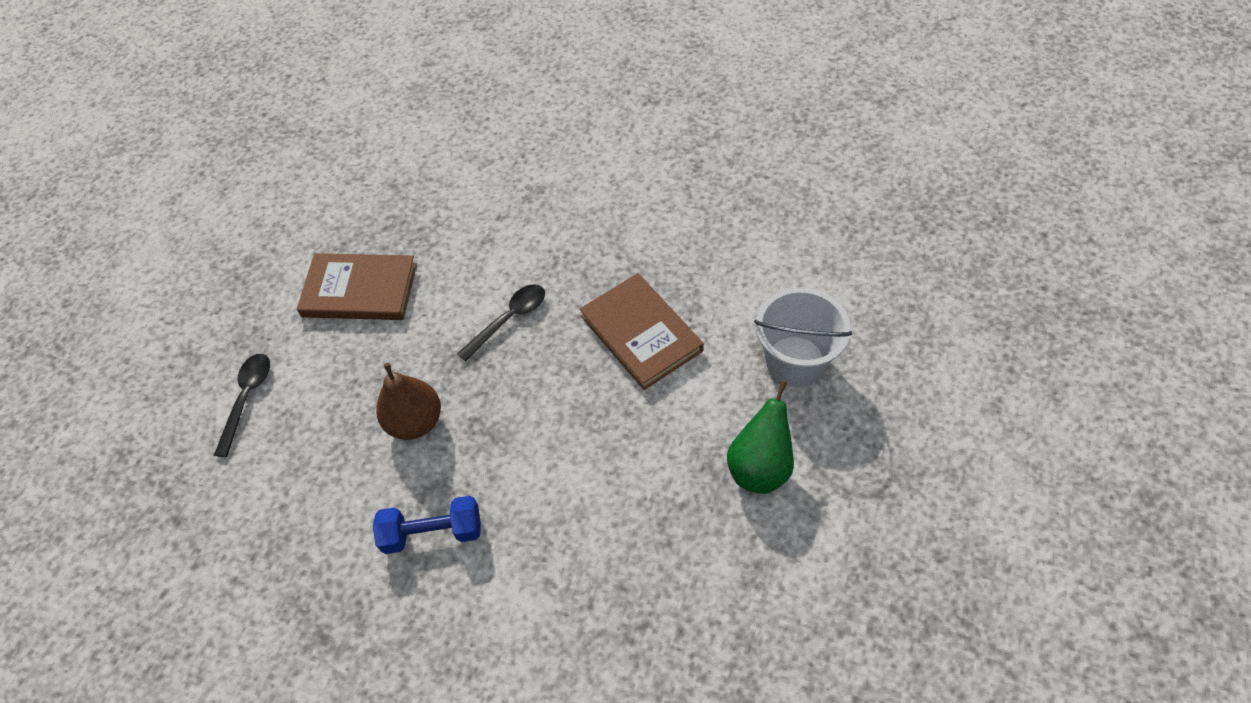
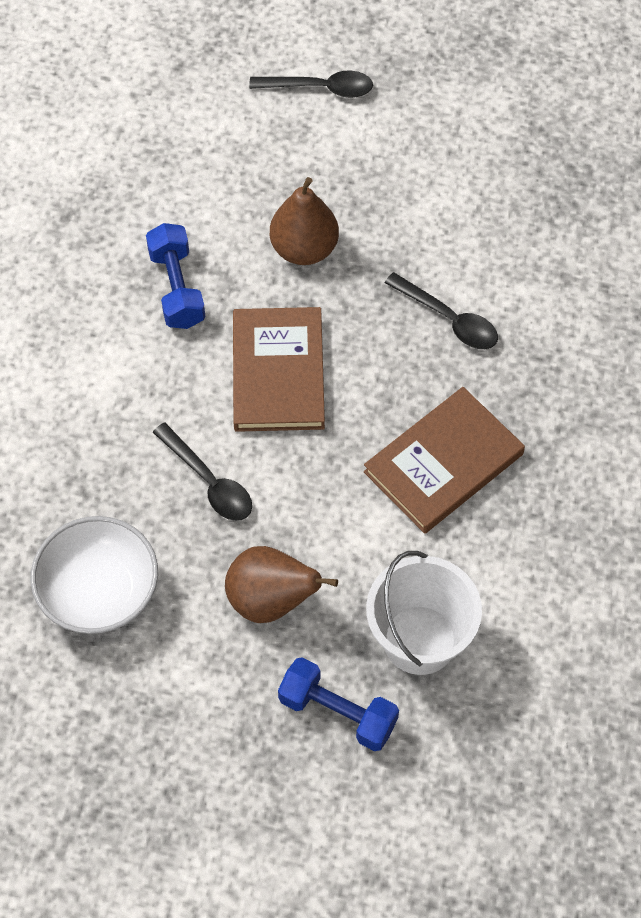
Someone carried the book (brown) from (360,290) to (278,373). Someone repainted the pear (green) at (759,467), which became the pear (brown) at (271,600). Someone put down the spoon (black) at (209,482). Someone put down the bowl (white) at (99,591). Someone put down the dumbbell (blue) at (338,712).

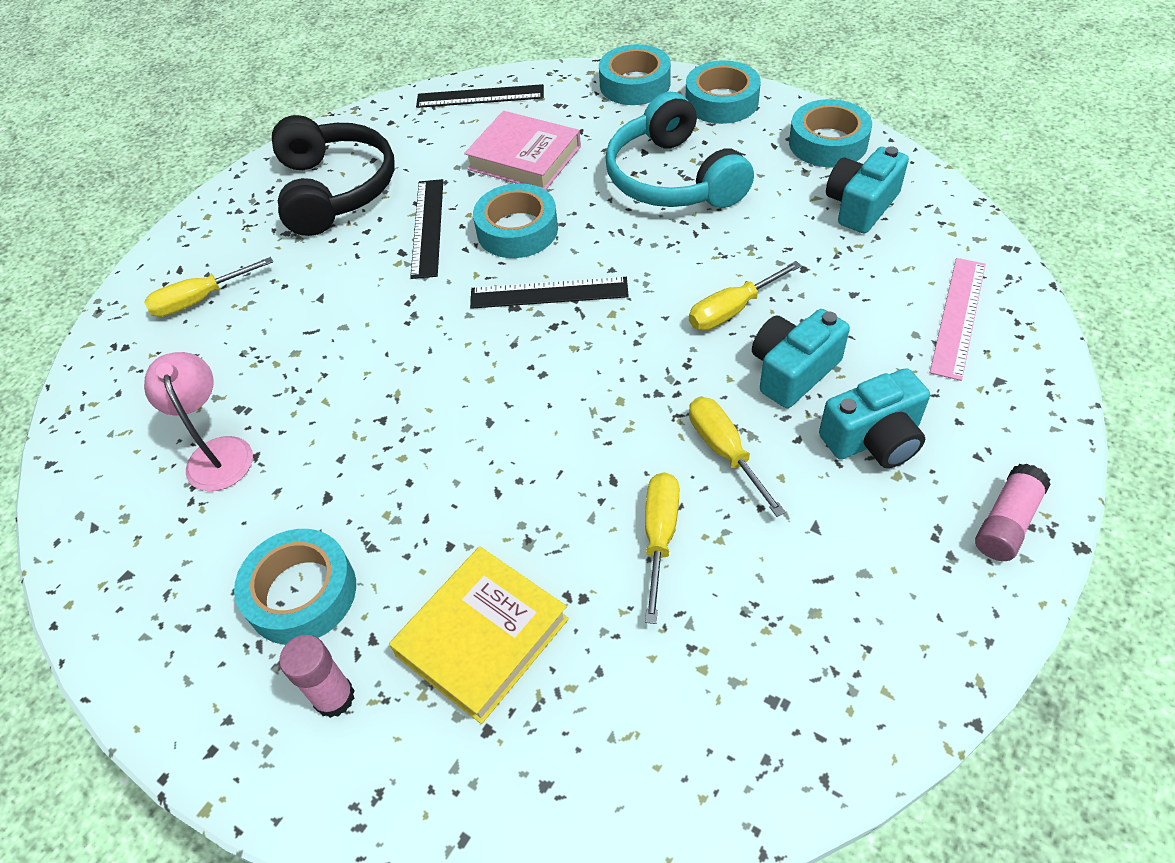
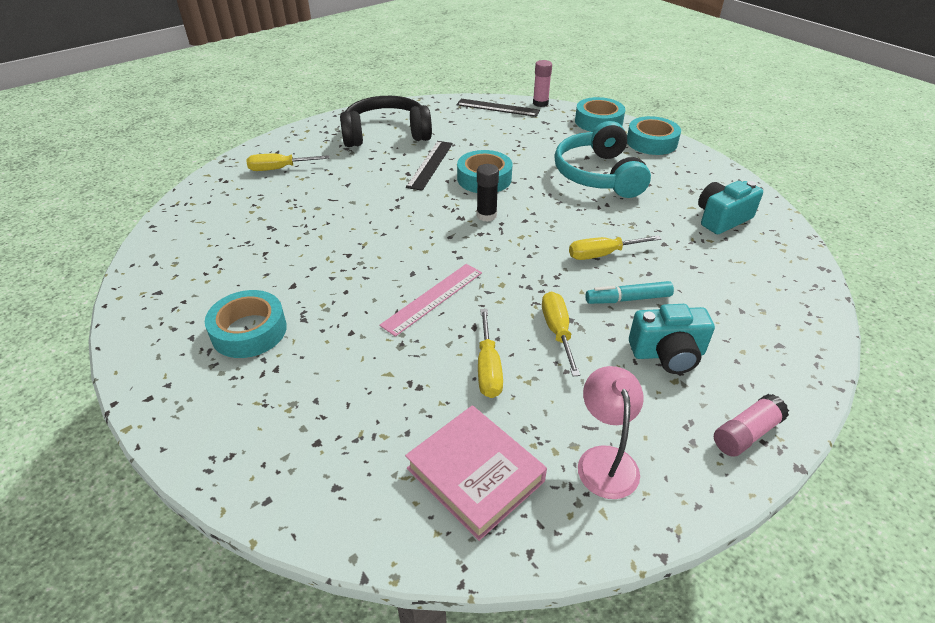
Someone took away the tape (turquoise) at (828,143). Someone carried the book (pink) from (524,158) to (475,475). Someone rotated the headphones (black) at (335,190) by 105 degrees counterclockwise. Someone carried the ruler (pink) from (958,316) to (433,298). Someone swapped the ruler (black) at (549,293) for the glue stick (black) at (486,215). Someone swapped the camera (turquoise) at (792,371) for the marker (turquoise) at (628,299). Someone carried the lamp (pink) from (217,452) to (605,460). Someone rotated the screwdriver (yellow) at (660,537) by 150 degrees clockwise. Someone took away the book (yellow) at (482,637). Someone carried the glue stick (pink) from (334,697) to (540,103).

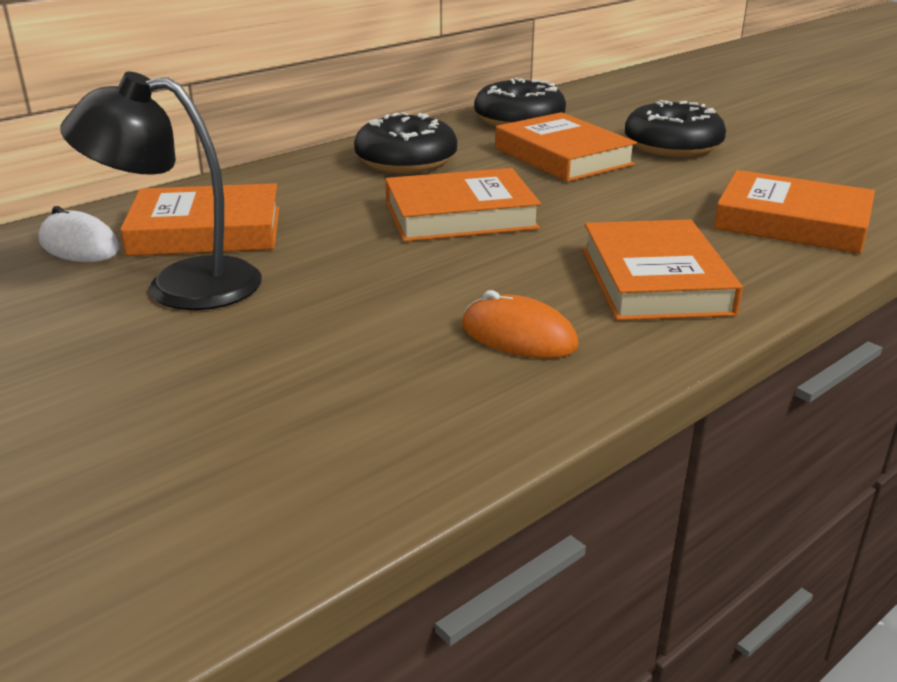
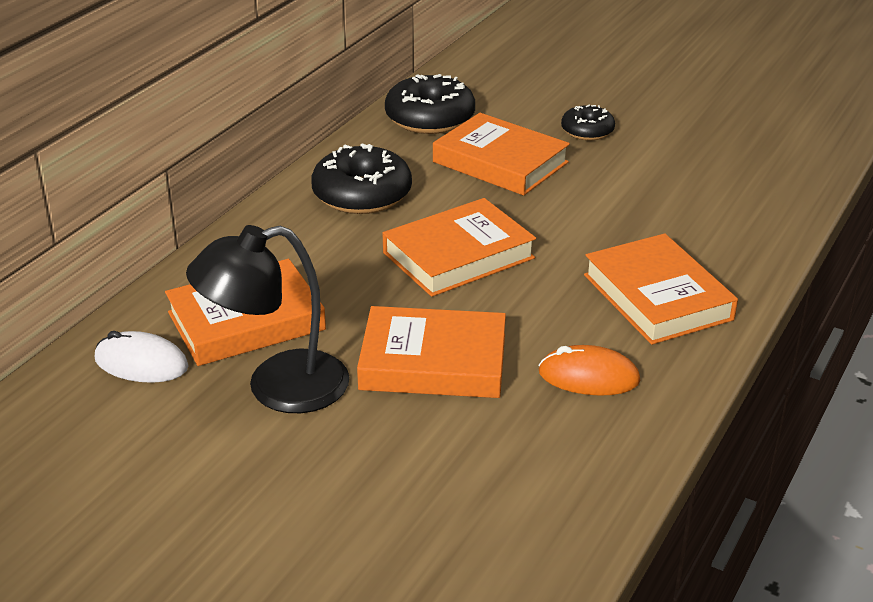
Someone scaled the donut (black) at (672,146) by 0.58. Someone carried the book (orange) from (792,222) to (433,362).

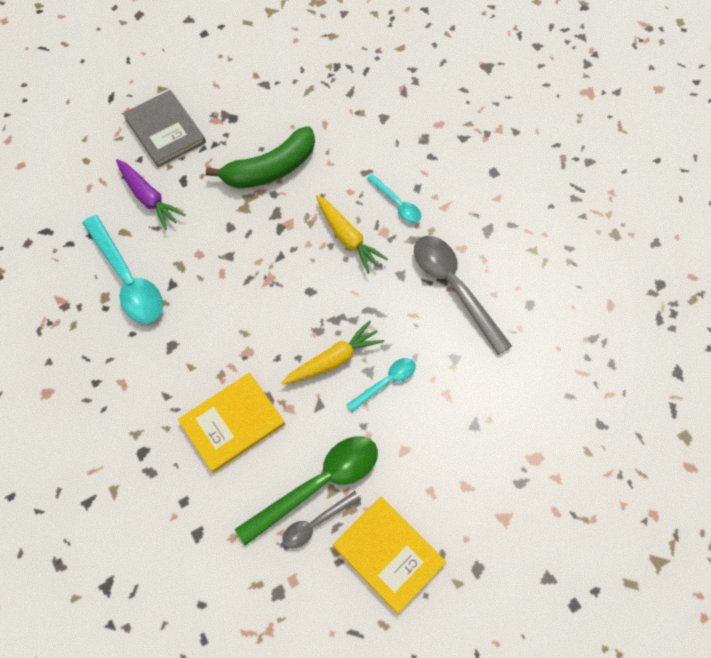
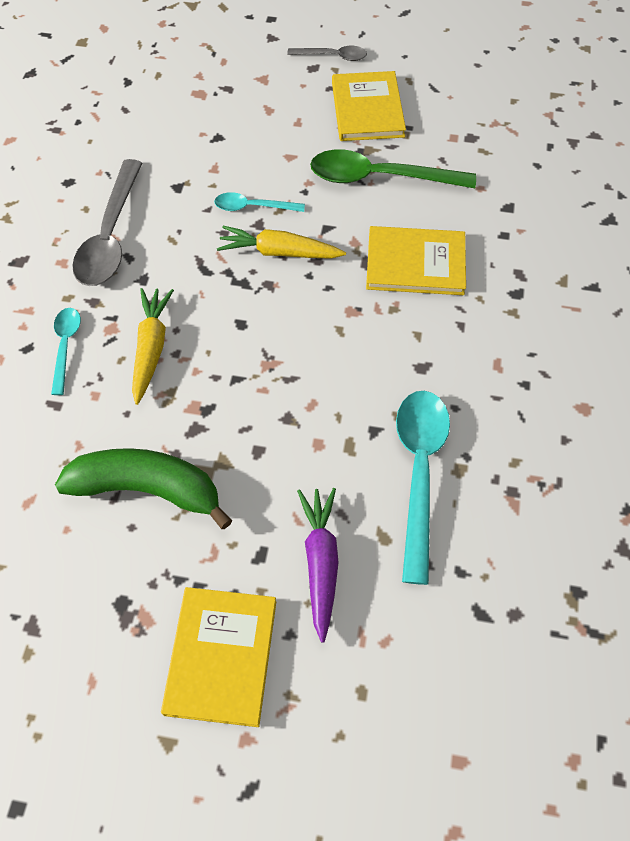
Someone repainted the book (grey) at (165,130), which became the book (yellow) at (221,656). Someone carried the spoon (grey) from (316,523) to (332,56).

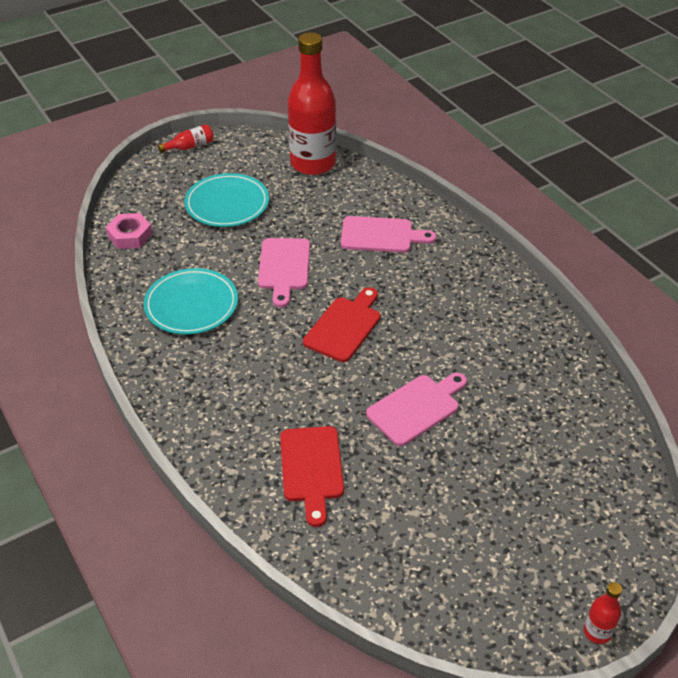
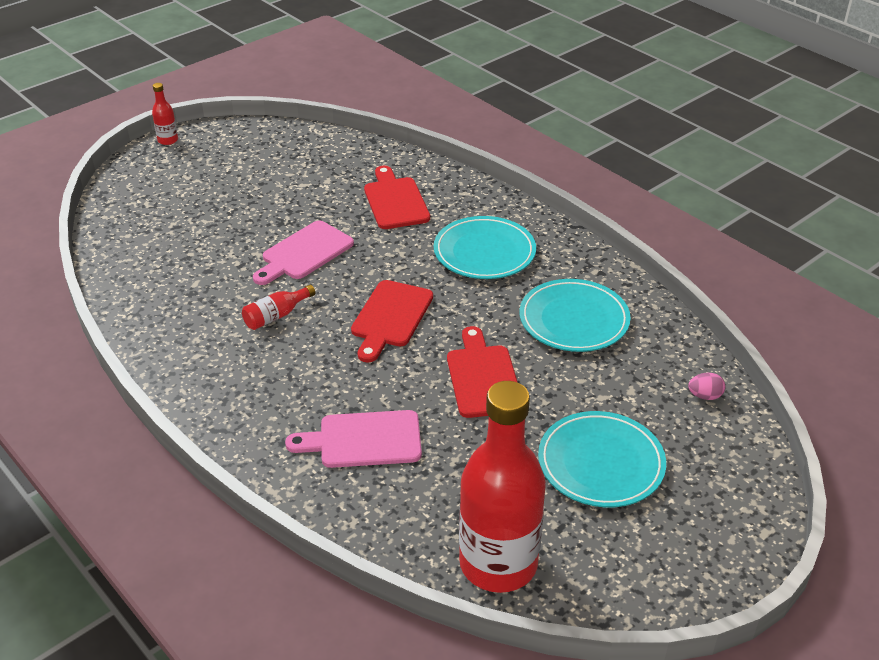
Someone carried the bottle (red) from (190,146) to (276,316). Someone swapped the nut (pink) at (130,235) for the egg (pink) at (704,396). Someone repainted the cutting board (pink) at (284,267), which became the cutting board (red) at (482,377). Someone put down the plate (turquoise) at (484,252).

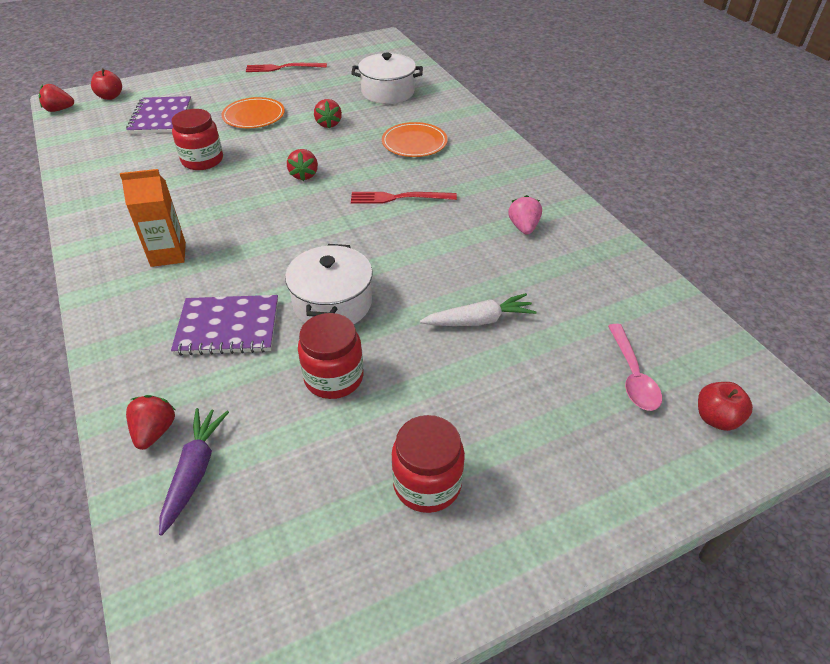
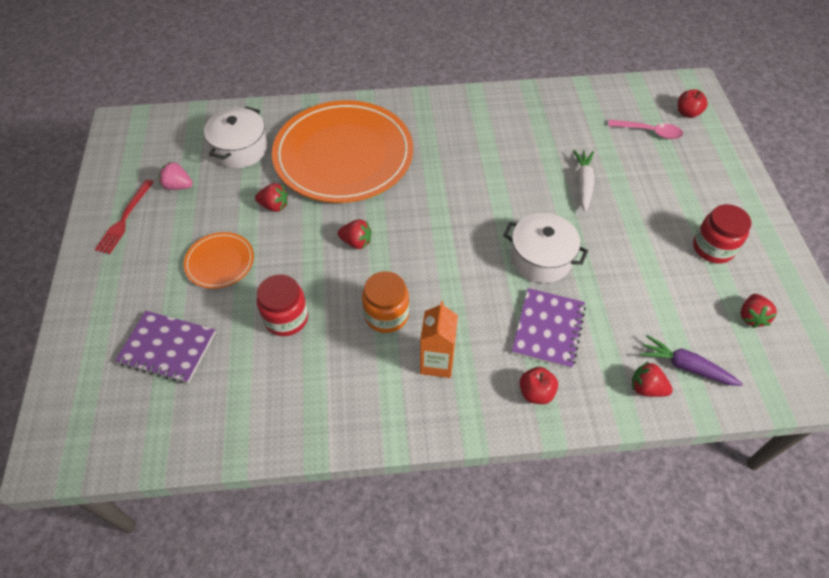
Someone carried the apple (red) from (110,96) to (536,392). Someone carried the strawberry (red) from (59,110) to (751,317). Someone scaled the plate (orange) at (414,143) by 2.27. Someone took away the fork (red) at (399,198). Someone carried the strawberry (pink) from (523,227) to (178,186). Someone took away the jar (red) at (334,377). Someone put down the jar (orange) at (386,315).

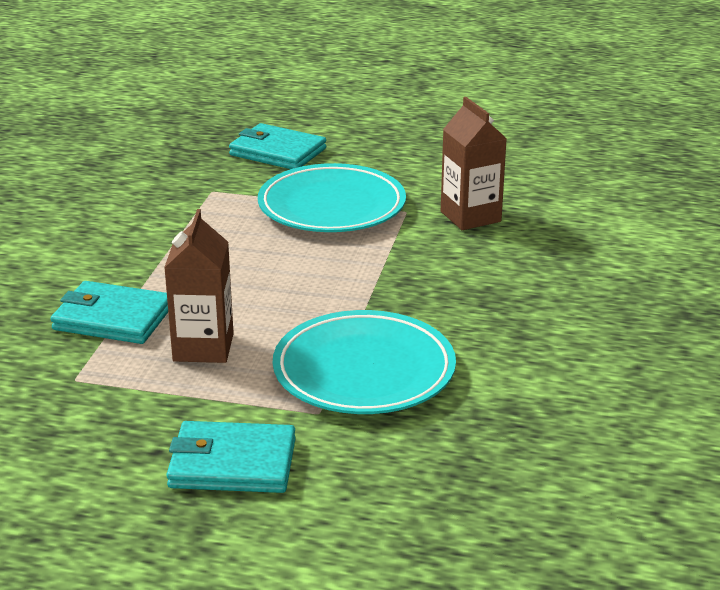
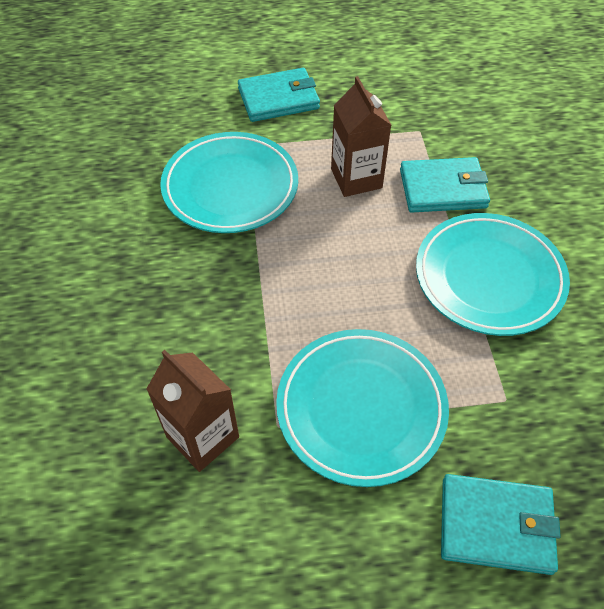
Someone put down the plate (turquoise) at (489,278).

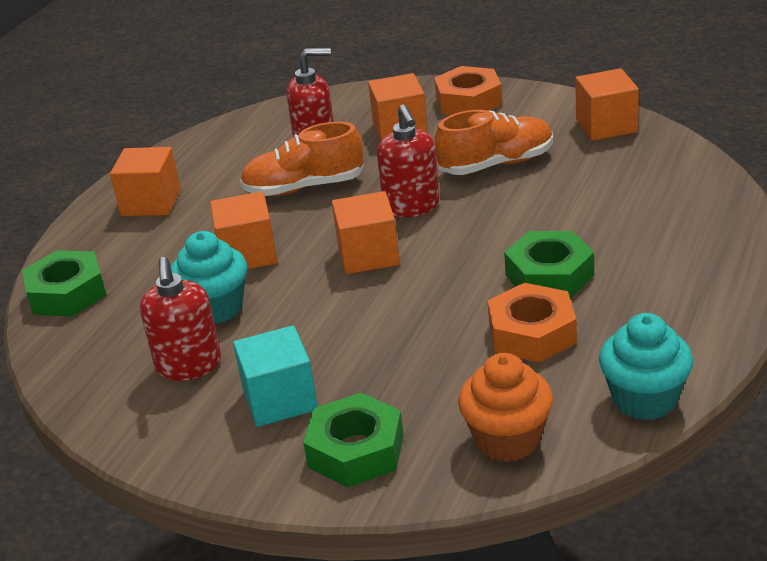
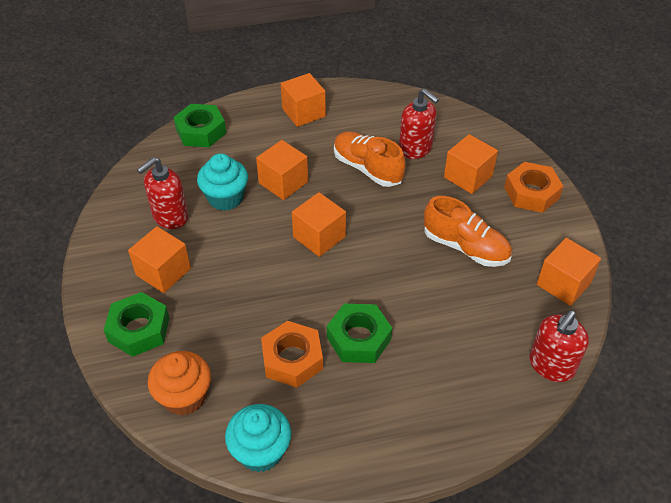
Someone carried the soap dispenser (red) from (412,206) to (551,366). Someone repainted the cube (turquoise) at (280,400), which became the cube (orange) at (163,272).

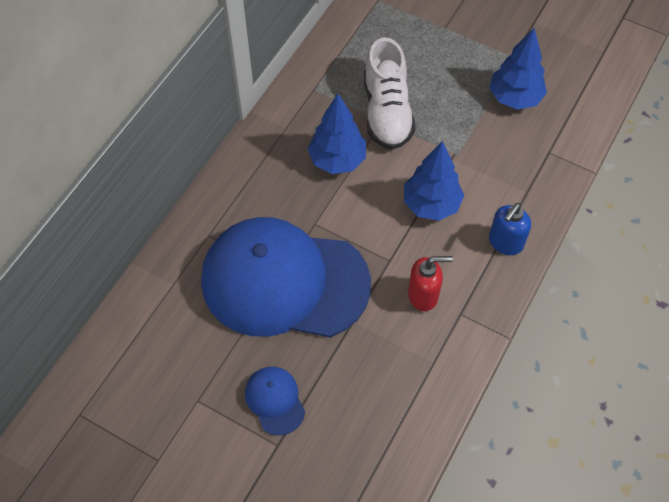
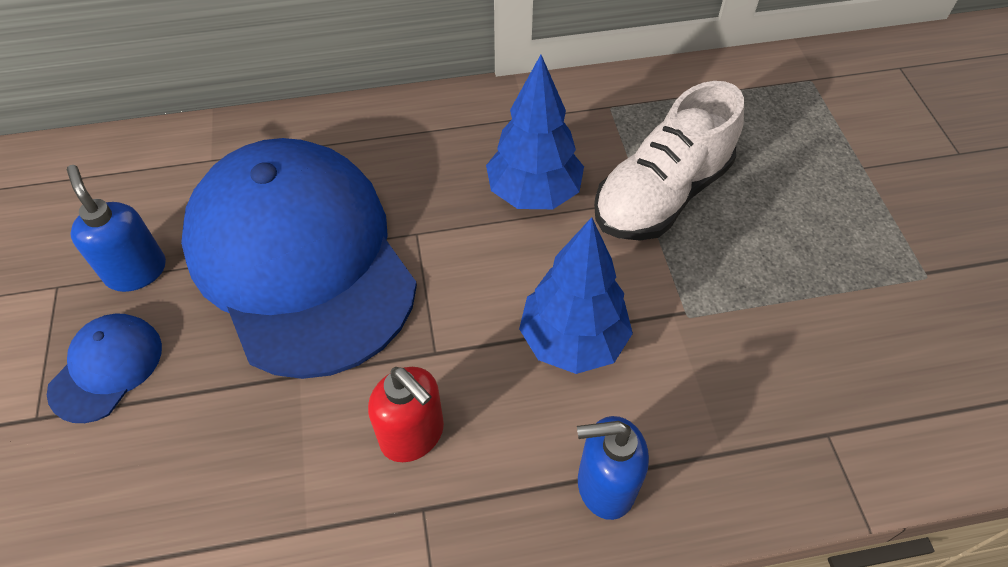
Someone took away the tree (blue) at (515,98). Someone put down the soap dispenser (blue) at (136,271).

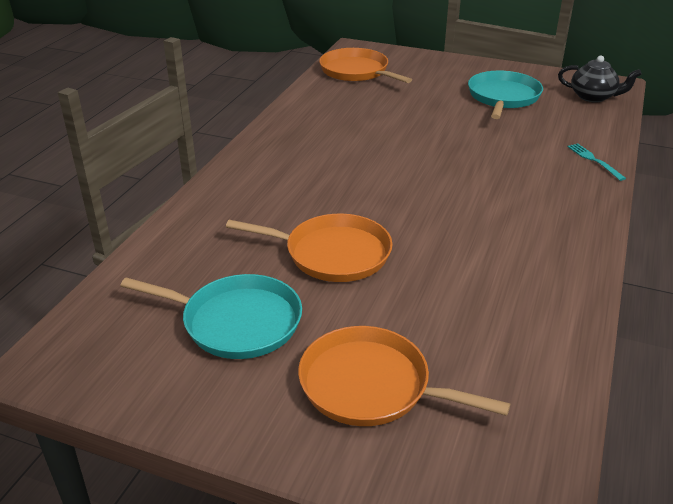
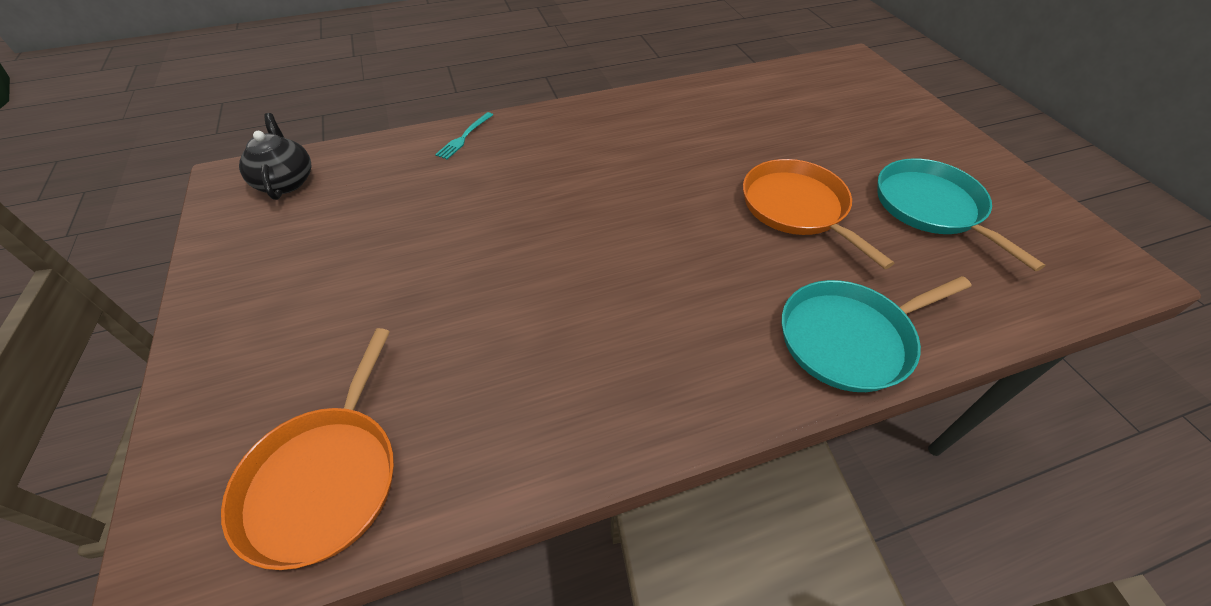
Someone carried the pan (turquoise) from (503,97) to (850,338). Someone took away the pan (orange) at (371,385).

